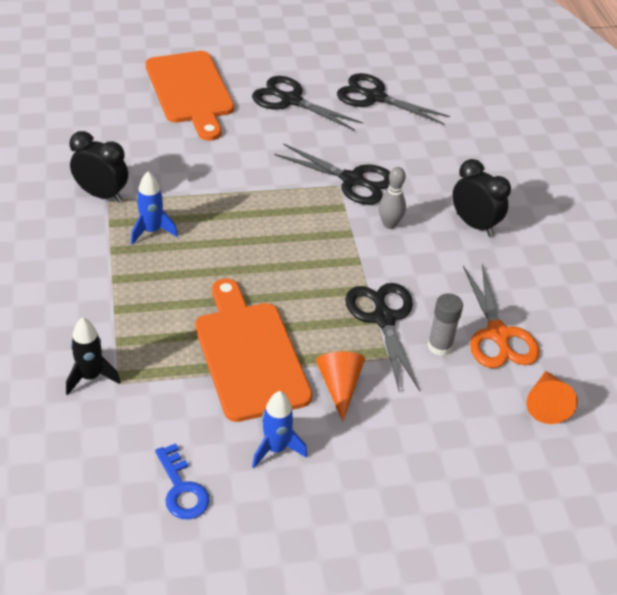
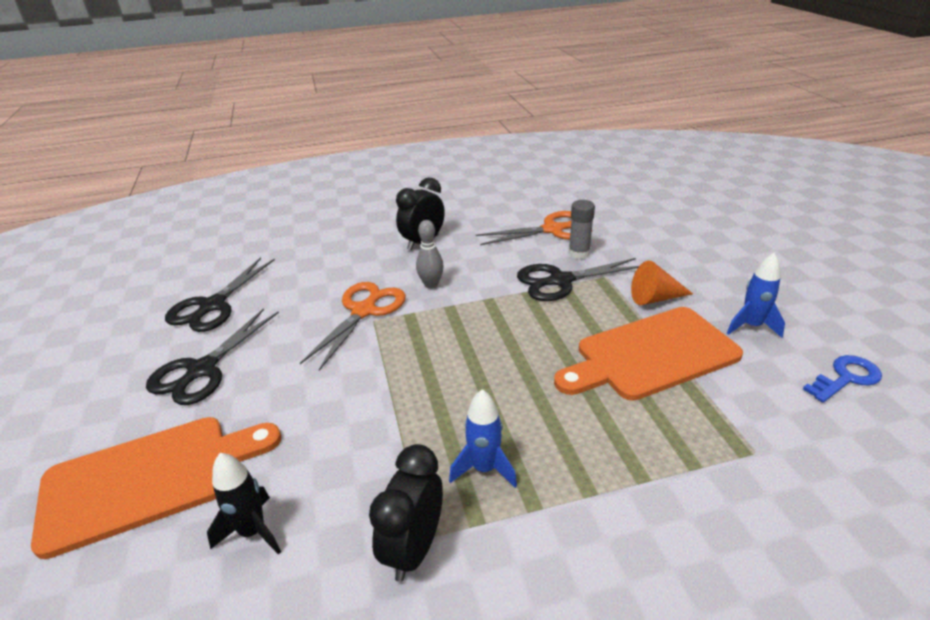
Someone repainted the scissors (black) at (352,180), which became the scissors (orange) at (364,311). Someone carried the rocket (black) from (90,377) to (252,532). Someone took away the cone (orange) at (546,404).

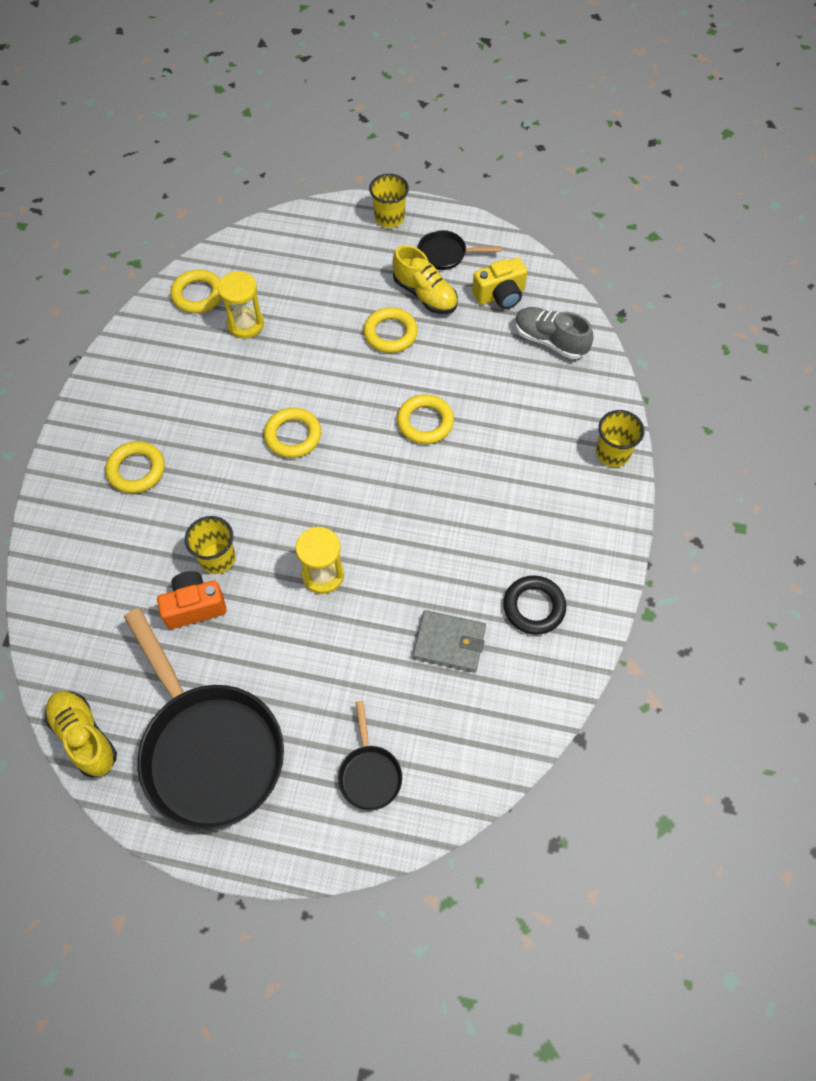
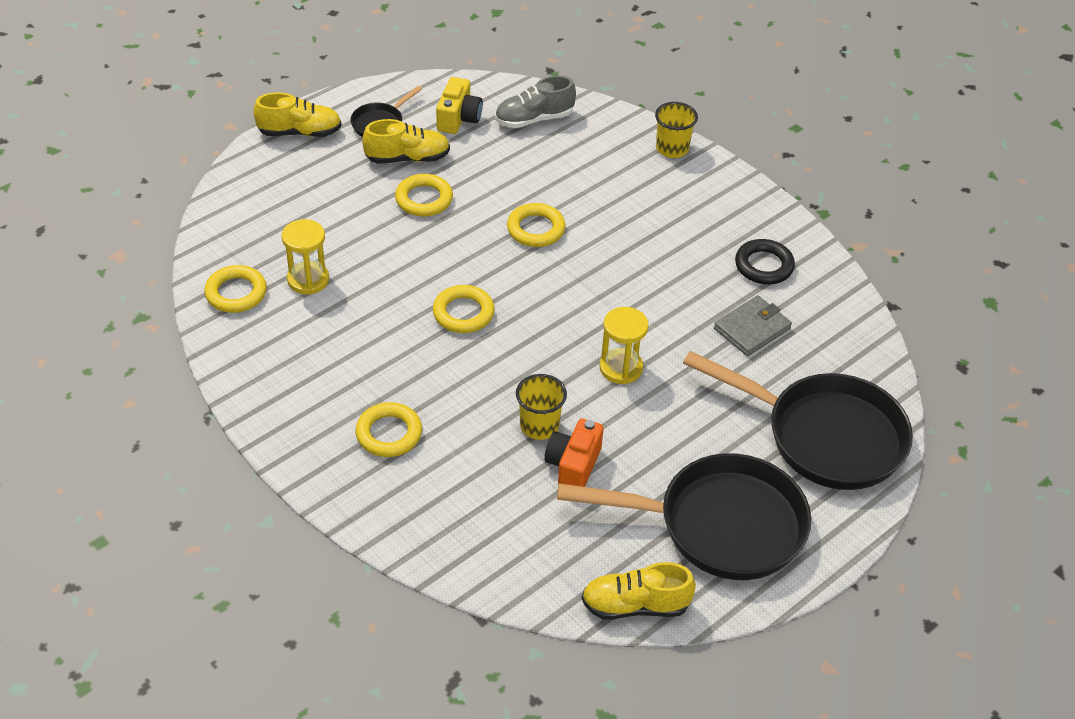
Someone swapped the cup (yellow) at (389,218) for the shoe (yellow) at (300,132). Someone scaled the pan (black) at (369,773) by 2.26.

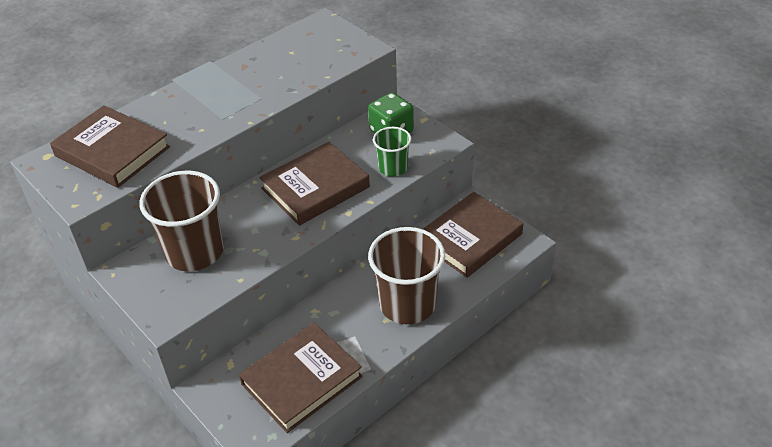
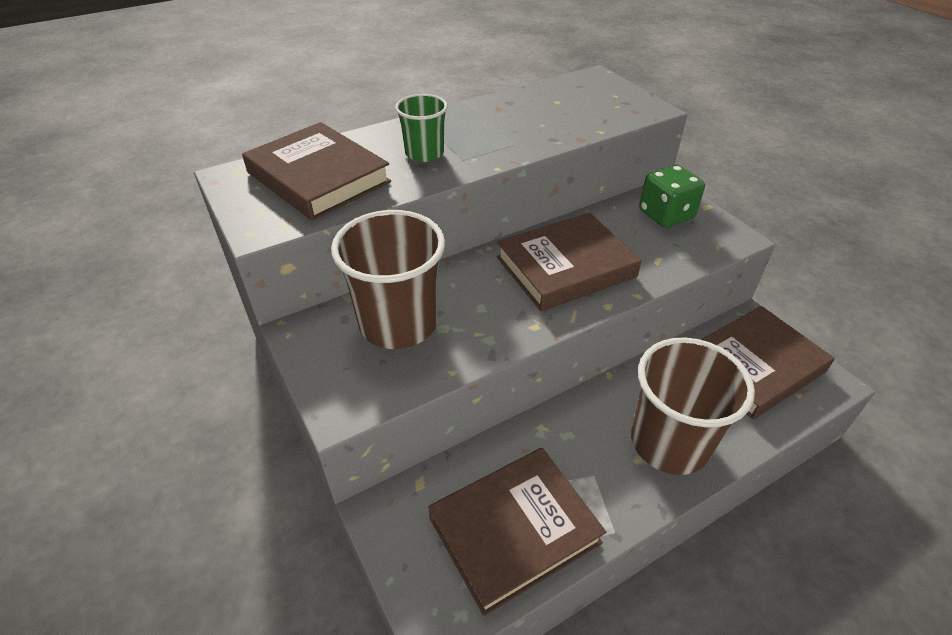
Someone carried the cup (green) from (393,168) to (424,153).

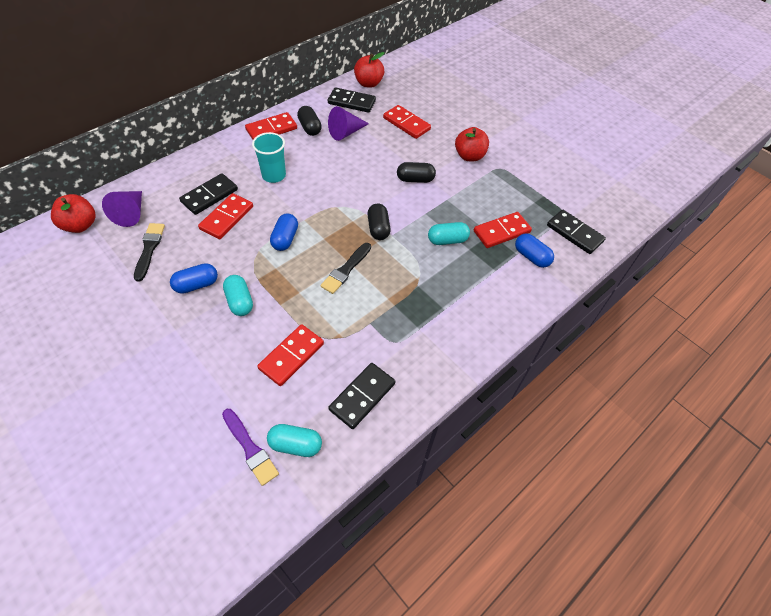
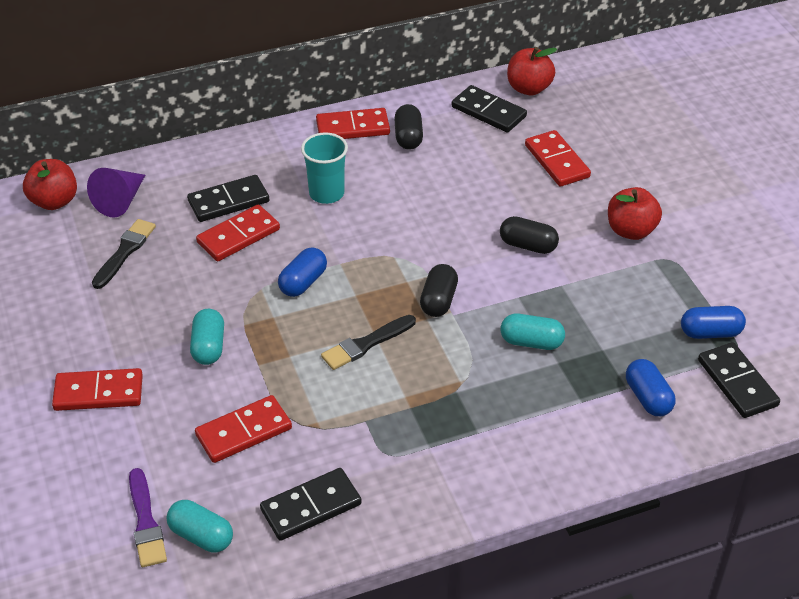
Someone took away the cone (purple) at (346,132). Someone carried the domino (red) from (501,232) to (98,393). Someone carried the capsule (blue) from (196,285) to (710,332).

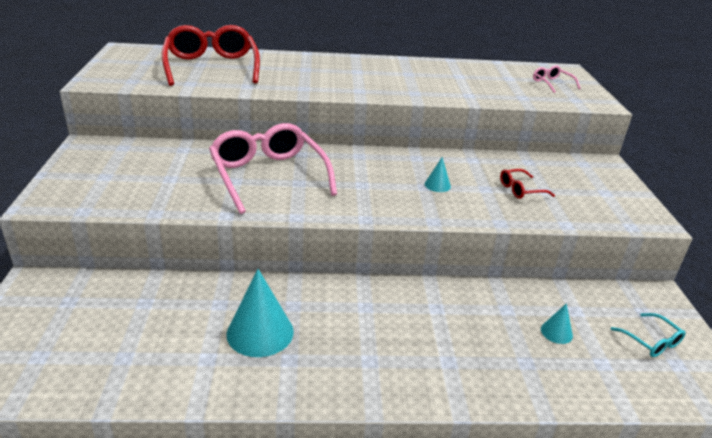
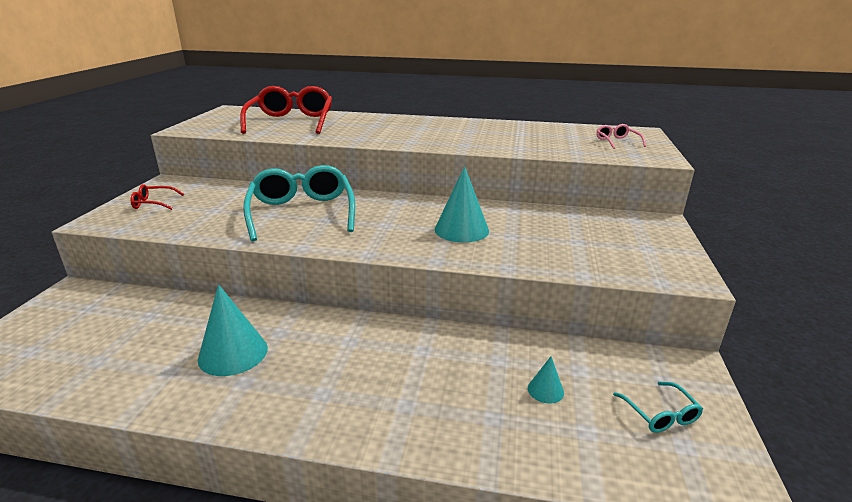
Someone repainted the glasses (pink) at (268,176), which became the glasses (turquoise) at (302,213). Someone scaled the cone (turquoise) at (437,185) by 2.02. Someone carried the glasses (red) from (521,190) to (154,203).

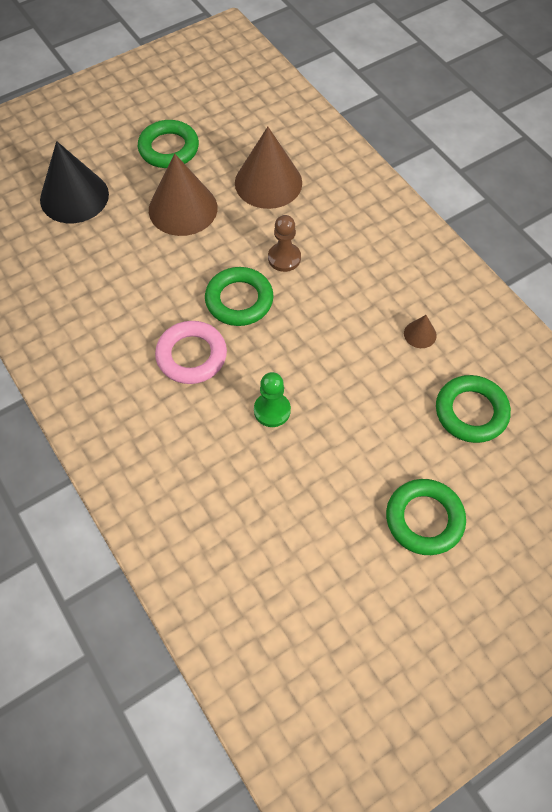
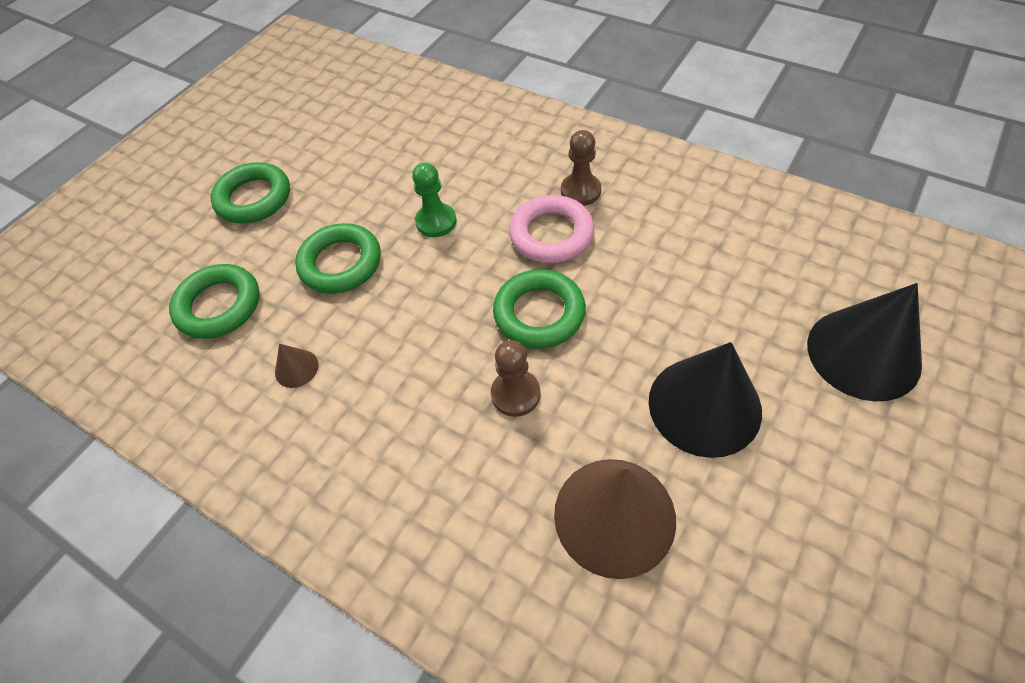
Someone carried the ring (green) from (169,148) to (341,263). Someone repainted the cone (brown) at (183,208), which became the cone (black) at (704,405). Someone put down the pawn (brown) at (580,191).

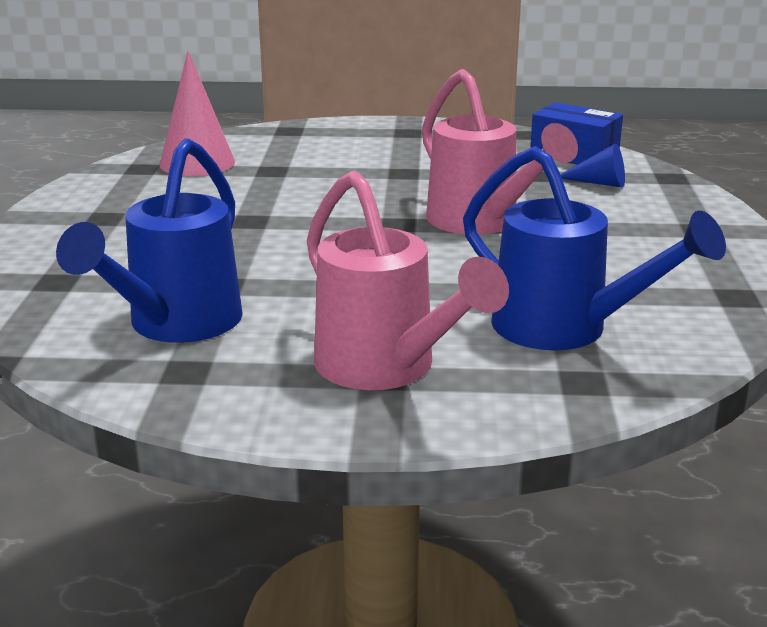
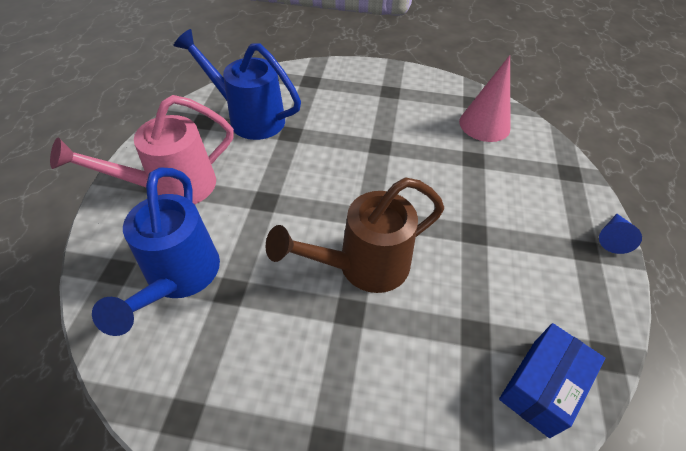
Someone repainted the watering can (pink) at (481,222), which became the watering can (brown) at (363,266). Someone carried the cone (blue) from (599,183) to (612,237). Someone rotated the watering can (blue) at (564,329) by 45 degrees counterclockwise.

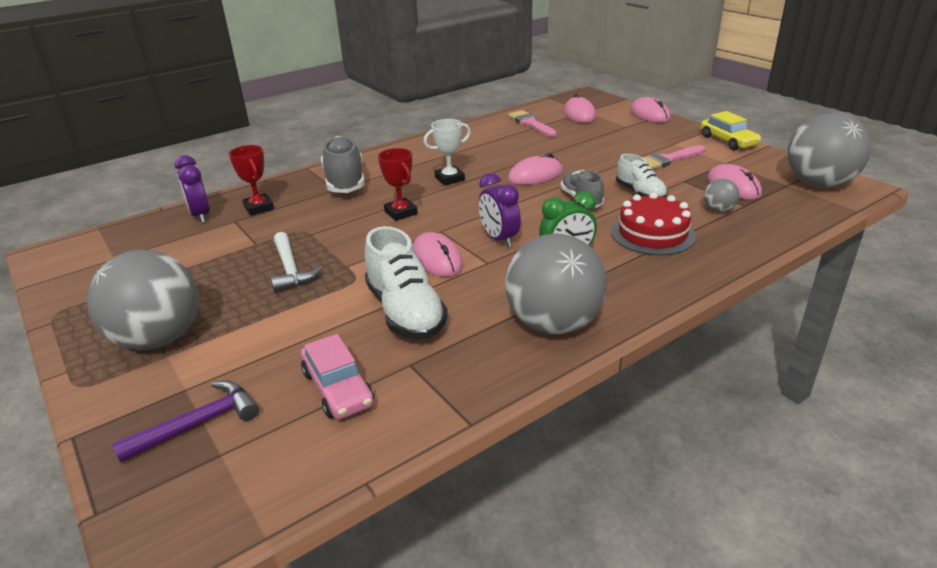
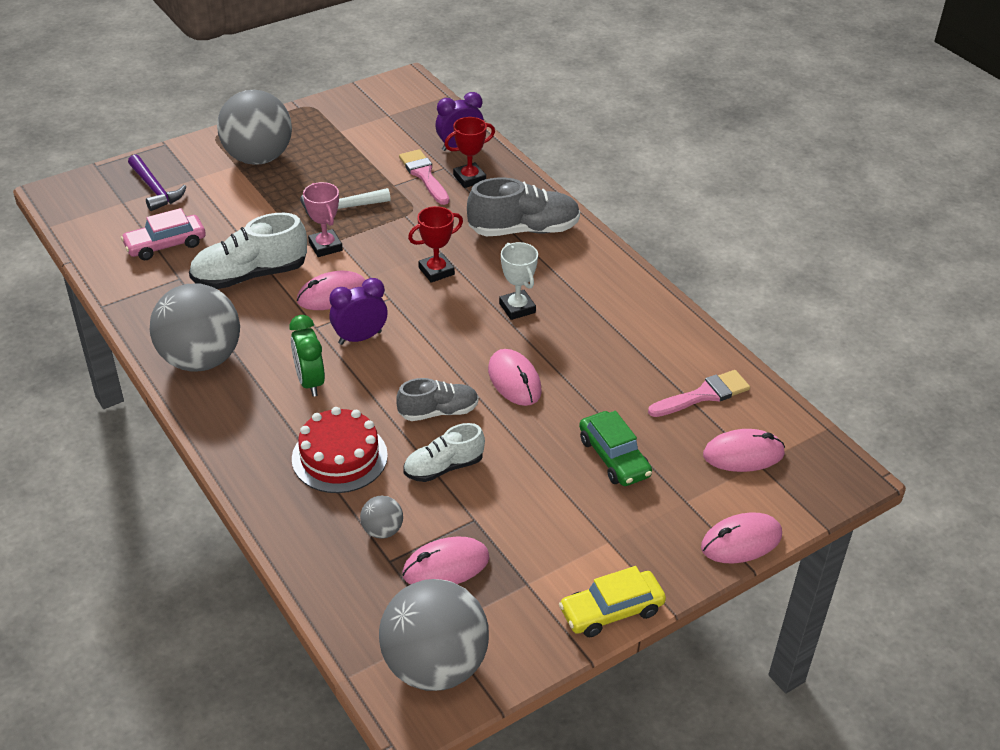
Someone carried the brush (pink) from (668,160) to (424,175). Someone put down the trophy (pink) at (325,246). Someone put down the car (green) at (614,457).

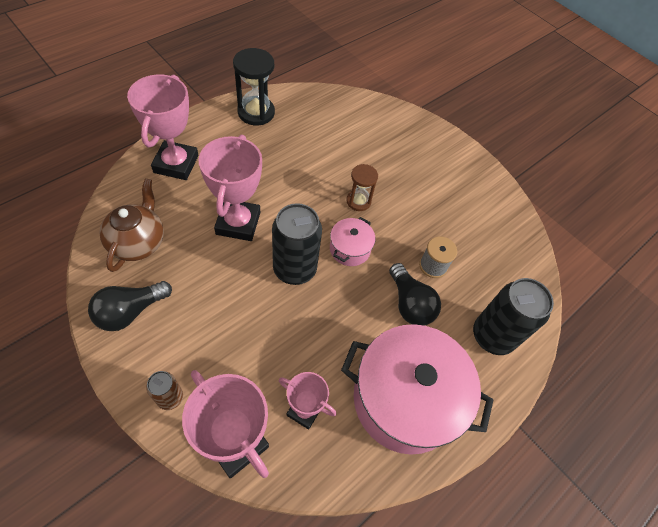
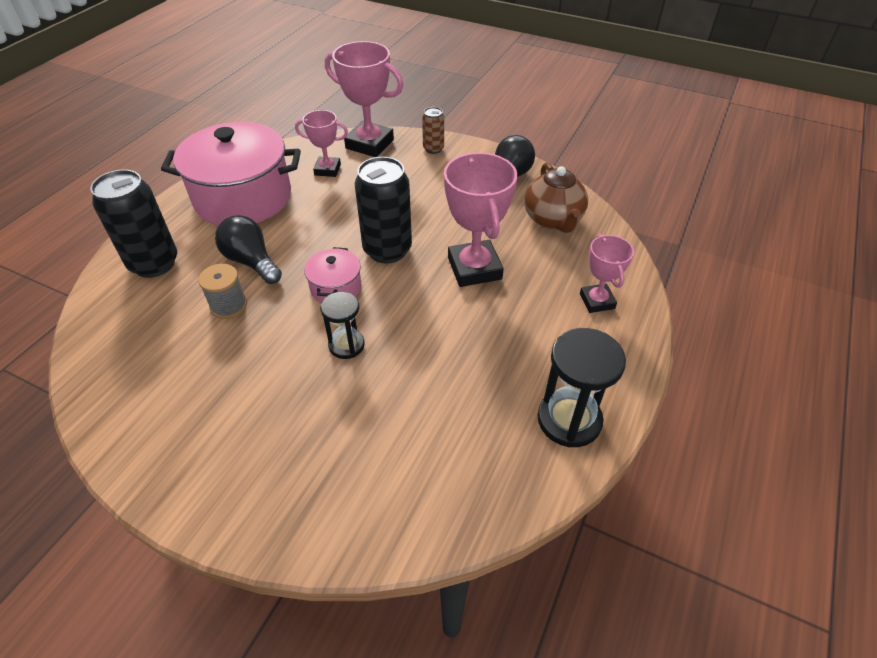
Someone scaled the trophy (pink) at (176,164) by 0.59. Someone repainted the hourglass (brown) at (358,201), which became the hourglass (black) at (346,345).

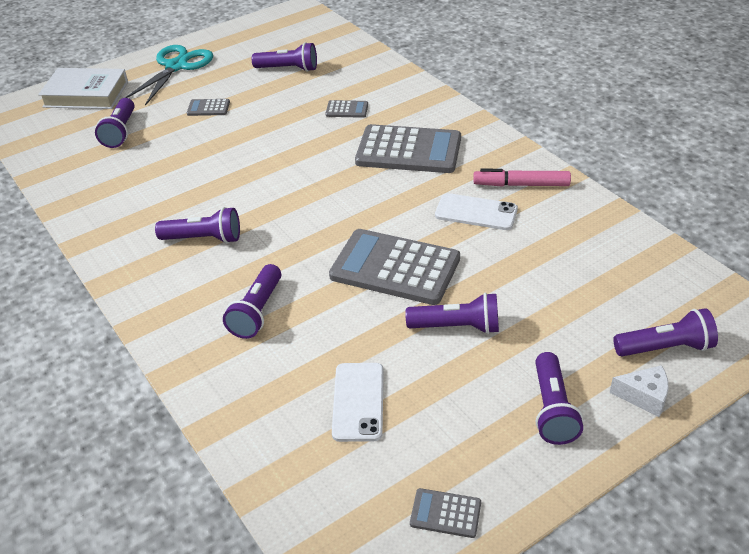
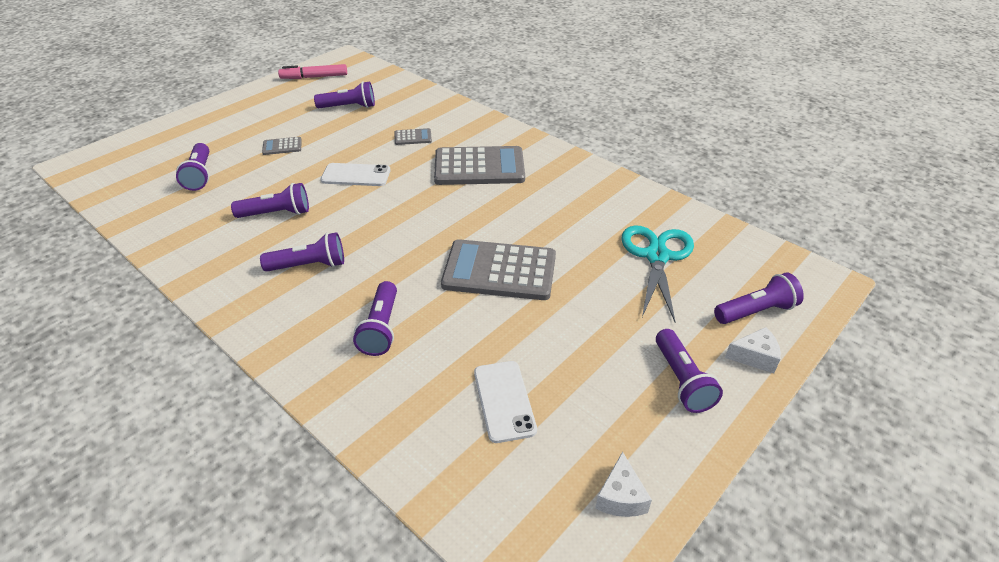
Someone carried the scissors (turquoise) from (176,66) to (656,256). Someone took away the book (white) at (86,94). Someone carried the marker (pink) from (521,185) to (314,77). Someone carried the phone (white) from (476,212) to (356,175). Someone carried the flashlight (purple) from (457,327) to (277,213). Someone swapped the calculator (grey) at (445,513) for the cheese (white) at (620,497).

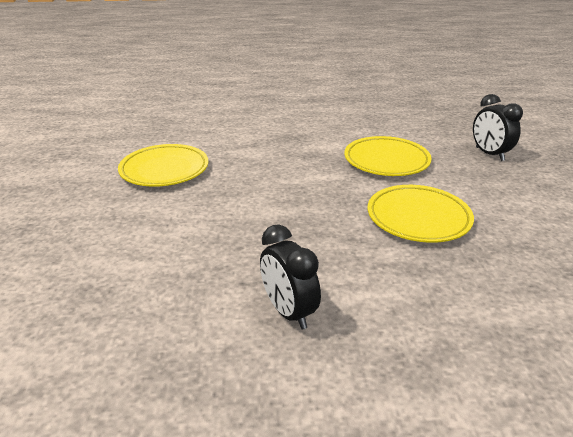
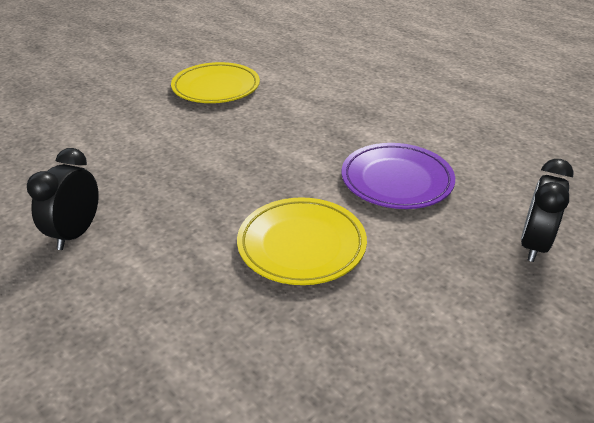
Someone repainted the plate (yellow) at (386,161), which became the plate (purple) at (396,181).

